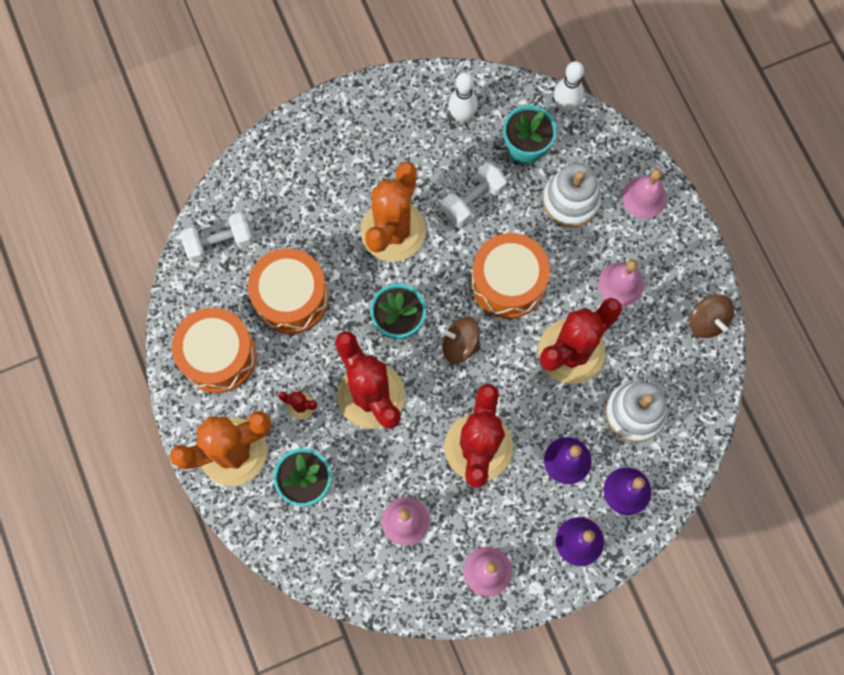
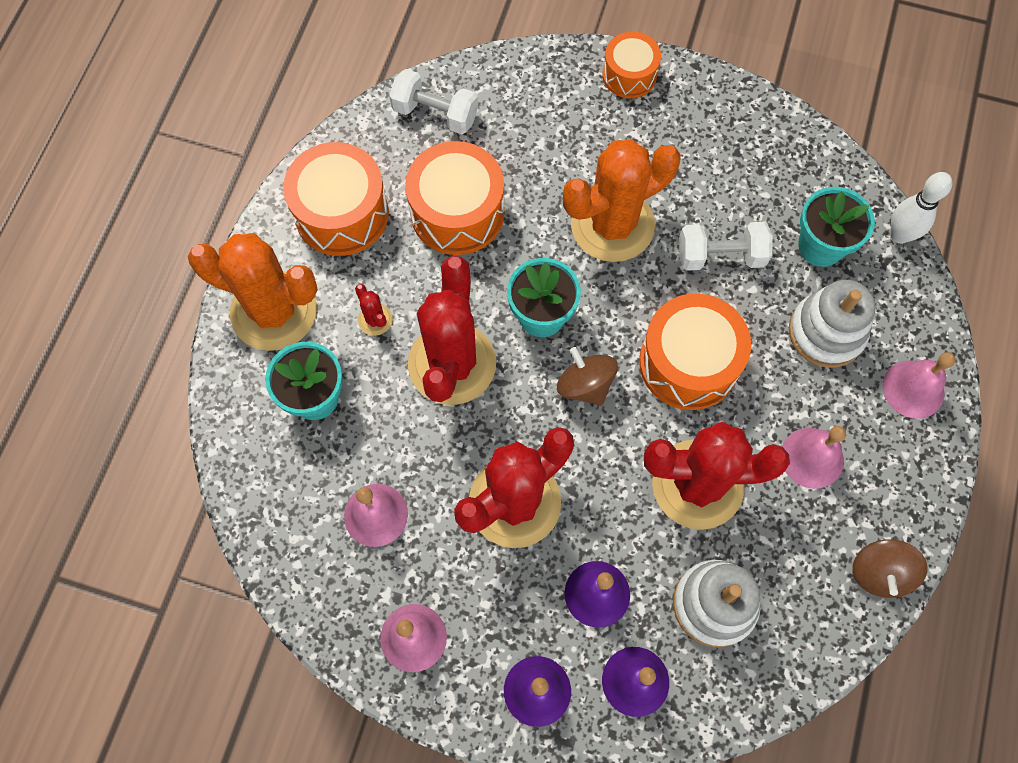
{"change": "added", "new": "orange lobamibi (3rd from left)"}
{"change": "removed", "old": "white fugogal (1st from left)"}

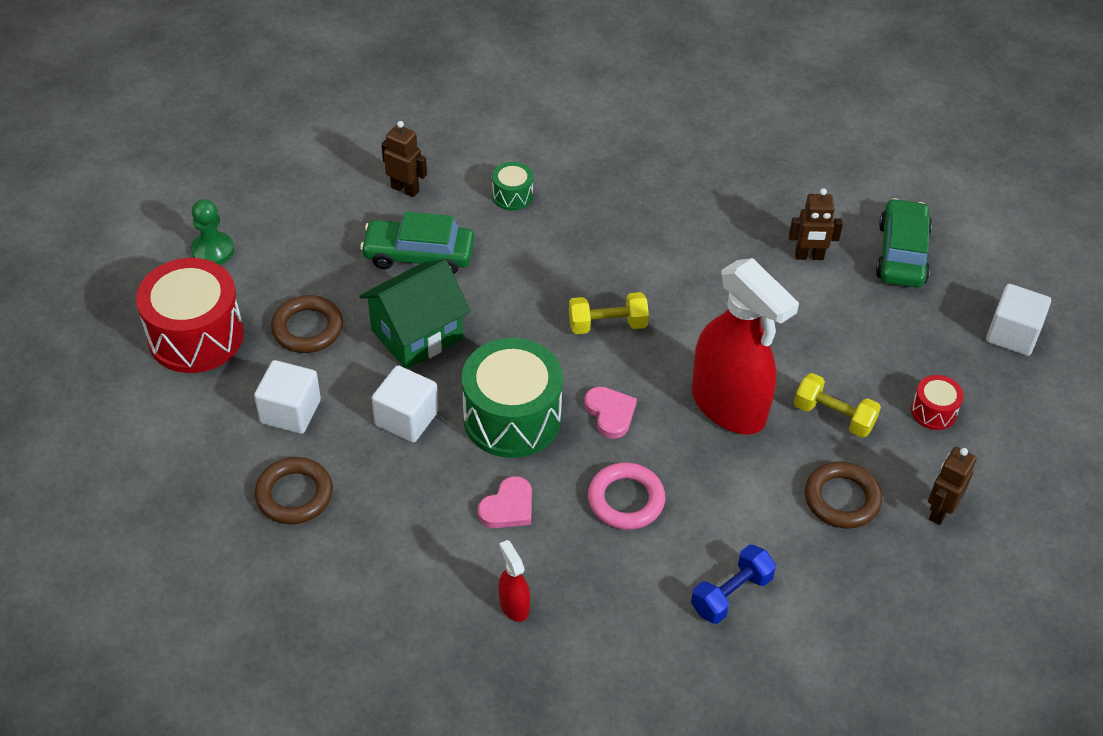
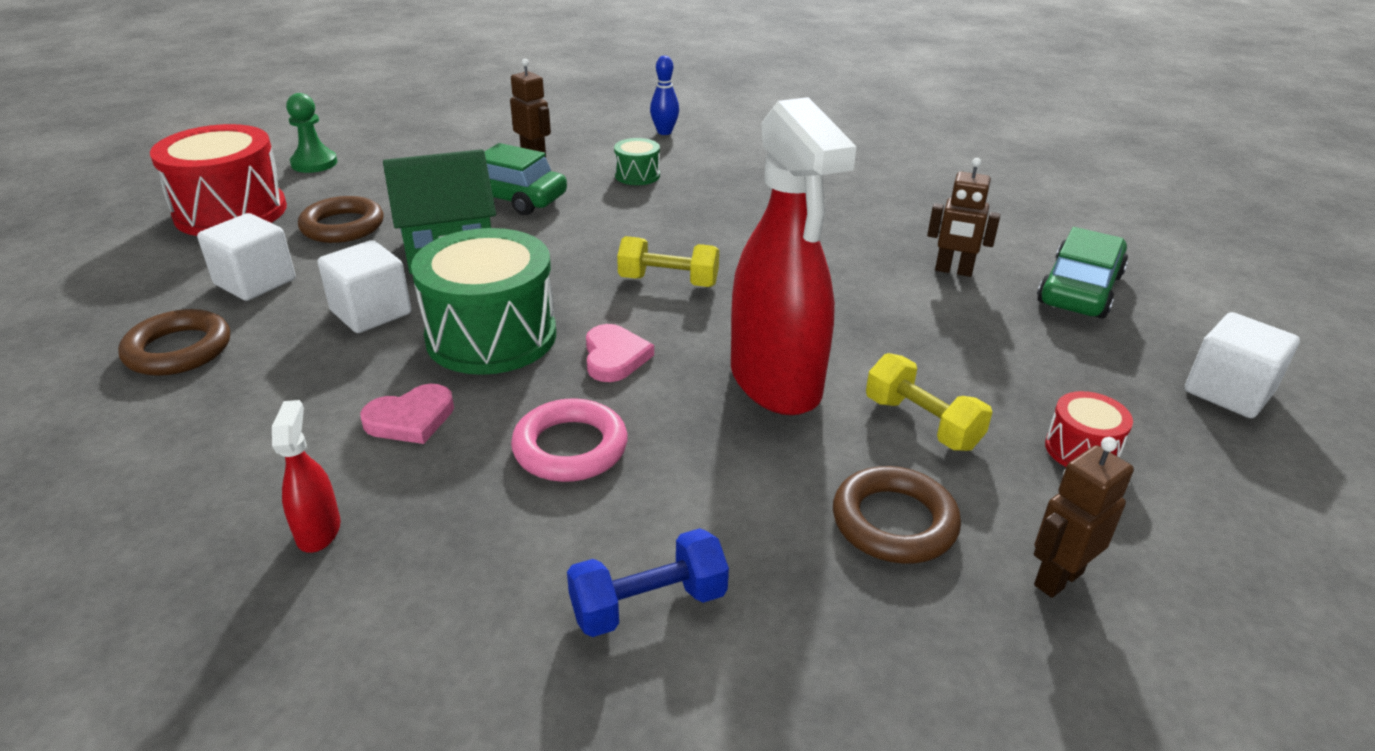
{"change": "added", "new": "blue fugogal"}

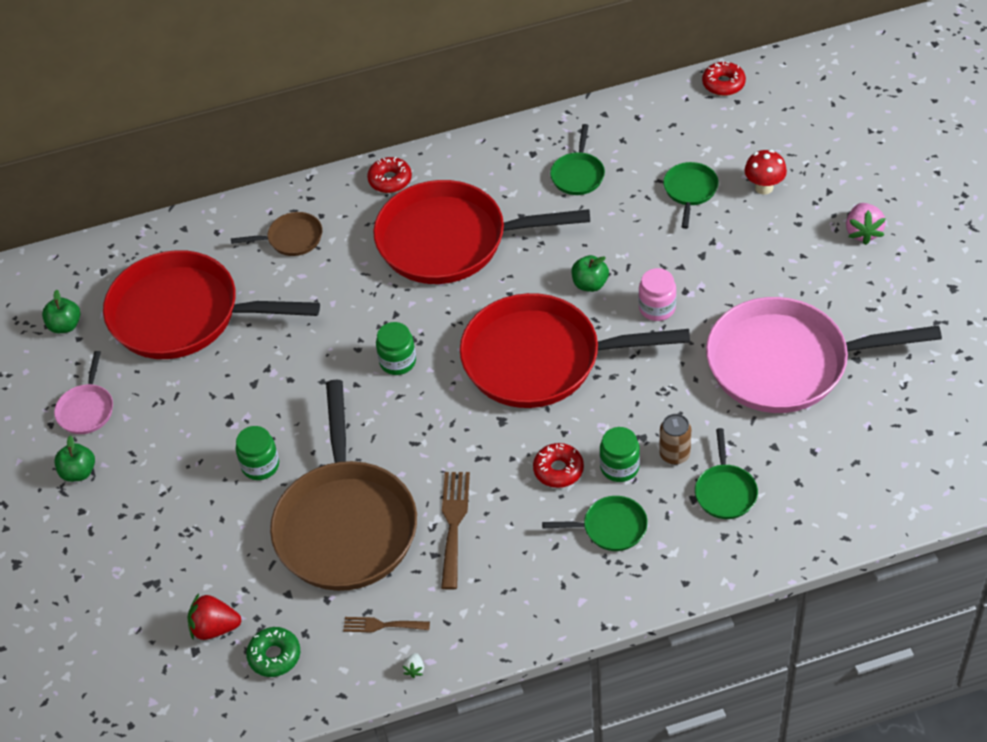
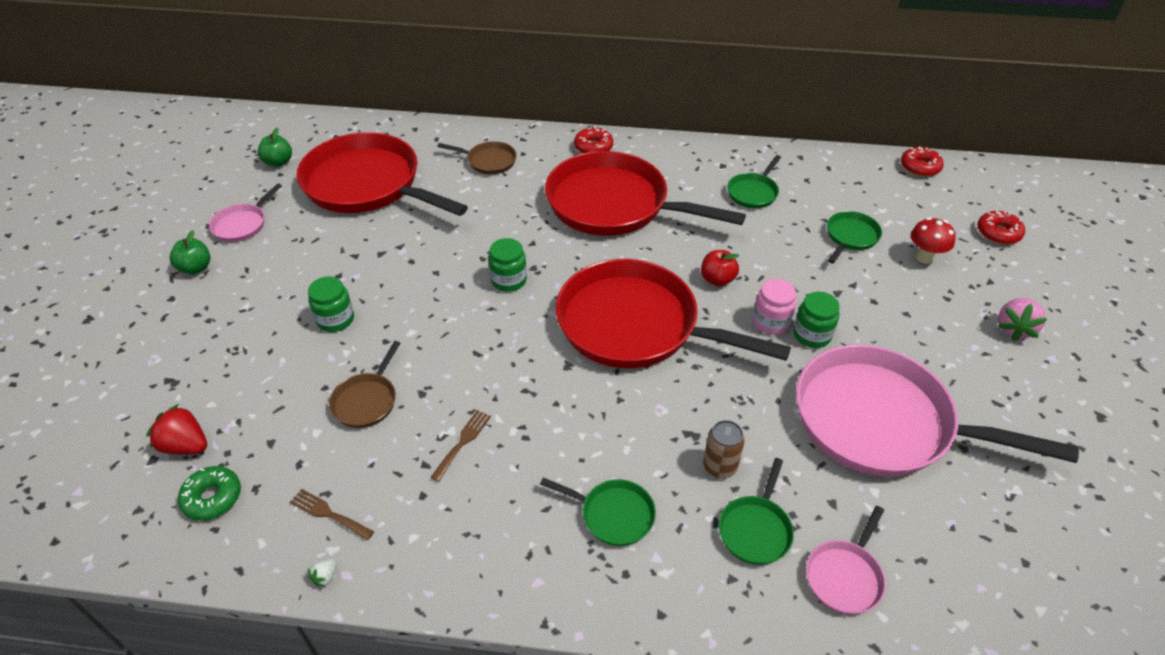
{"change": "resized", "old": "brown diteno (2nd from left in the first image)", "factor": 0.43}
{"change": "resized", "old": "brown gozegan (2nd from left)", "factor": 0.61}
{"change": "recoloured", "old": "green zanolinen (3rd from left)", "new": "red zanolinen"}
{"change": "moved", "old": "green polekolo (3rd from left)"}
{"change": "added", "new": "pink diteno (2nd from left)"}
{"change": "moved", "old": "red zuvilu (2nd from left in the first image)", "new": "red zuvilu (3rd from left)"}

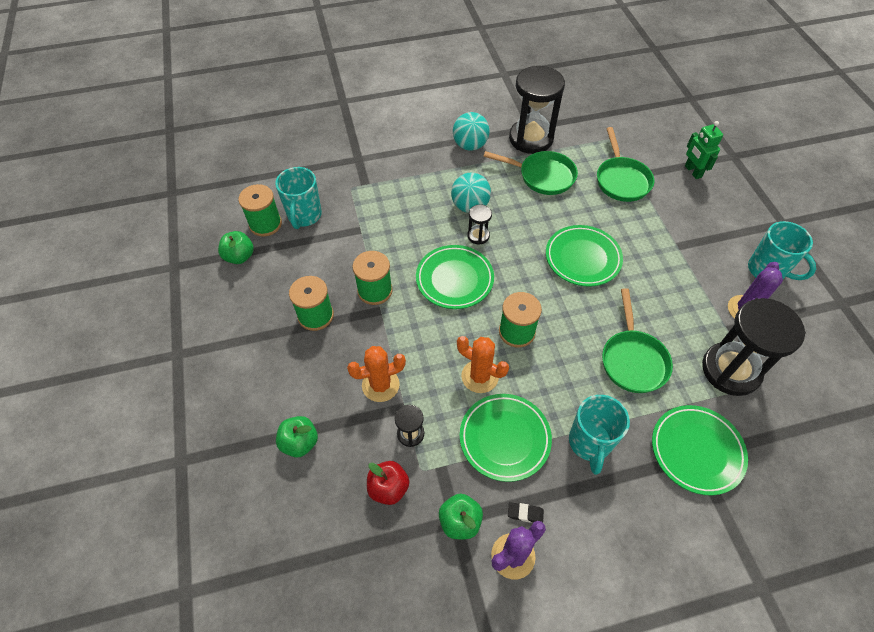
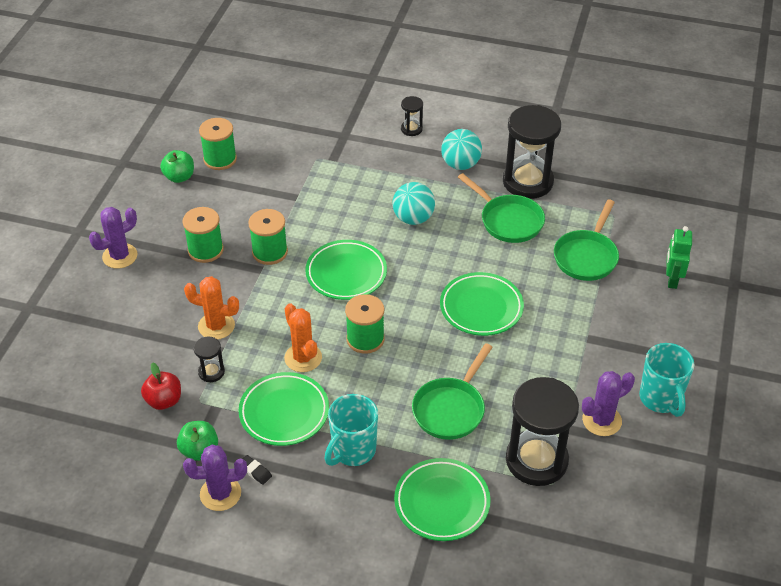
{"change": "added", "new": "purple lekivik (1st from left)"}
{"change": "moved", "old": "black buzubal (2nd from left)"}
{"change": "removed", "old": "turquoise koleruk (1st from left)"}
{"change": "removed", "old": "green zanolinen (2nd from left)"}

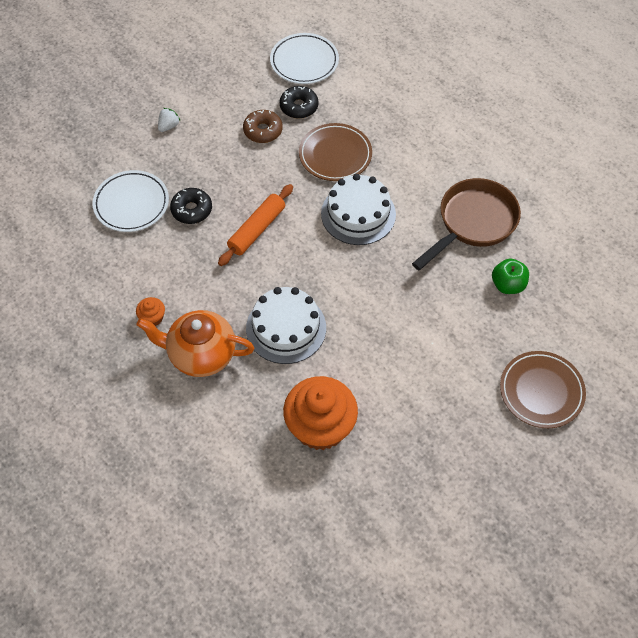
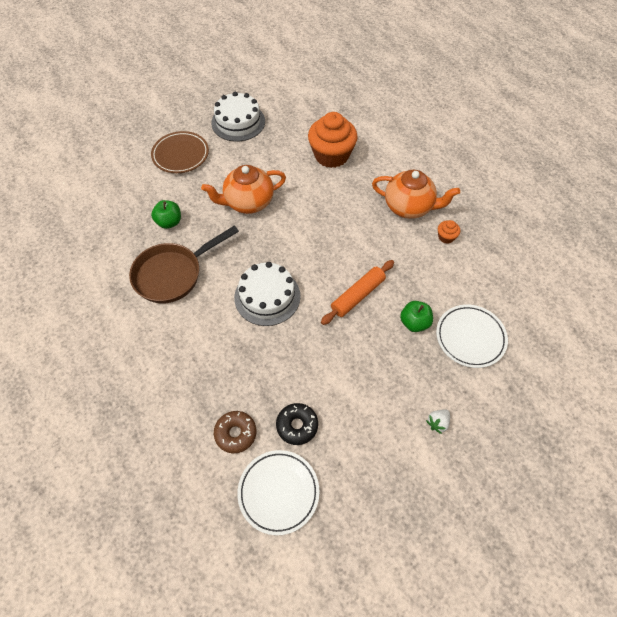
{"change": "added", "new": "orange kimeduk (1st from left)"}
{"change": "moved", "old": "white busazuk (1st from left)"}
{"change": "moved", "old": "brown zuvilu"}
{"change": "replaced", "old": "black zuvilu (1st from left)", "new": "green zanolinen (2nd from left)"}
{"change": "removed", "old": "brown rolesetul (1st from left)"}

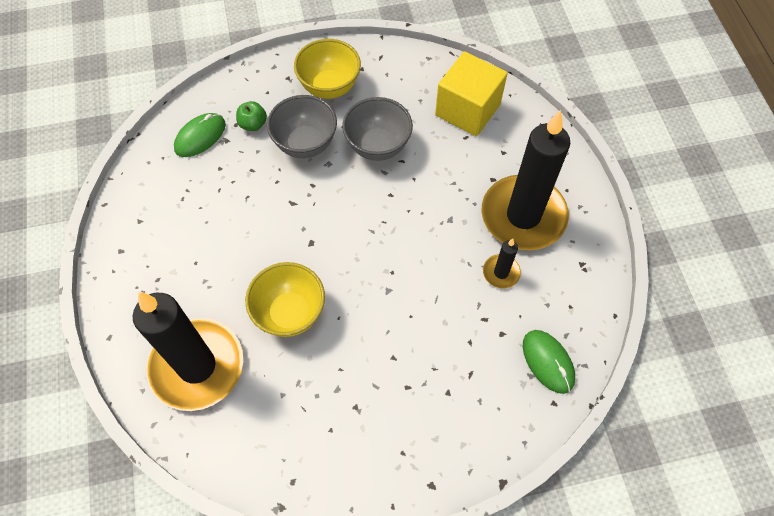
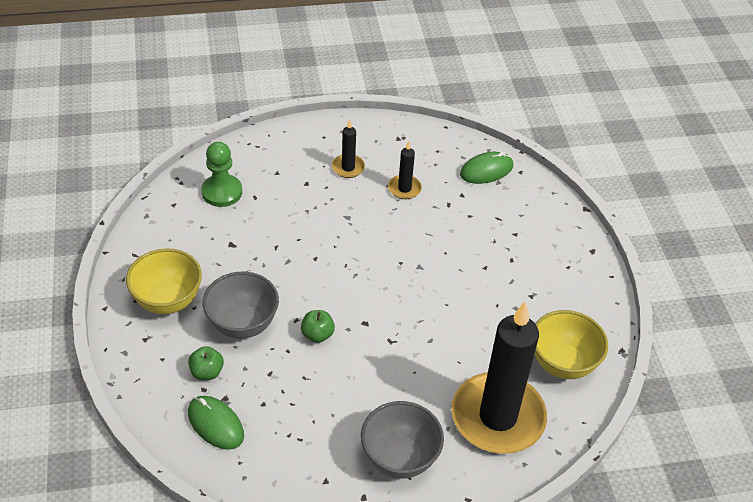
{"change": "replaced", "old": "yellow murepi", "new": "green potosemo"}
{"change": "added", "new": "green zanolinen (2nd from left)"}
{"change": "resized", "old": "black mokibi (3rd from left in the first image)", "factor": 0.42}
{"change": "moved", "old": "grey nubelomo (2nd from left)"}
{"change": "moved", "old": "yellow nubelomo (1st from left in the first image)", "new": "yellow nubelomo (2nd from left)"}

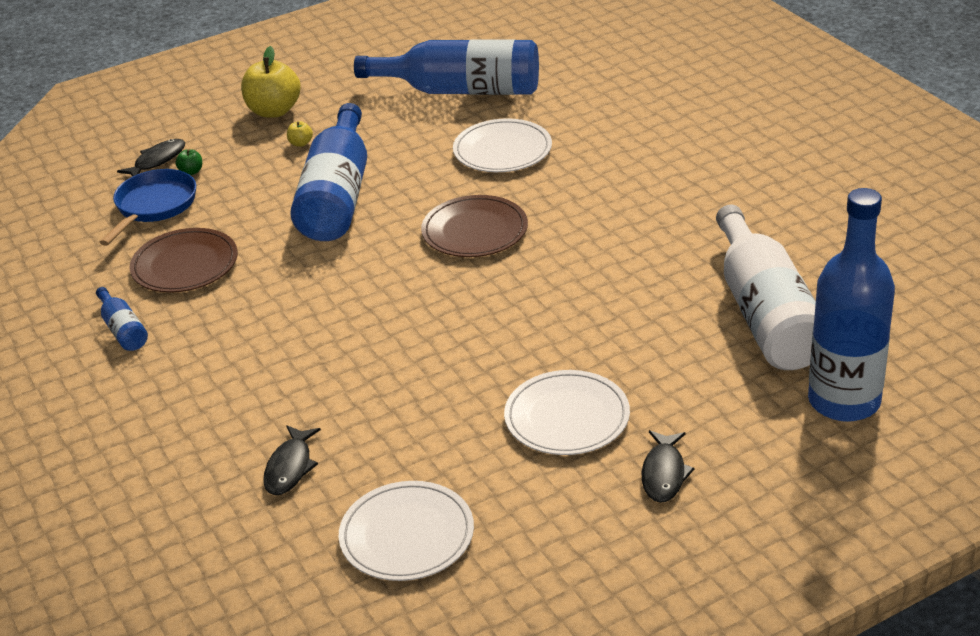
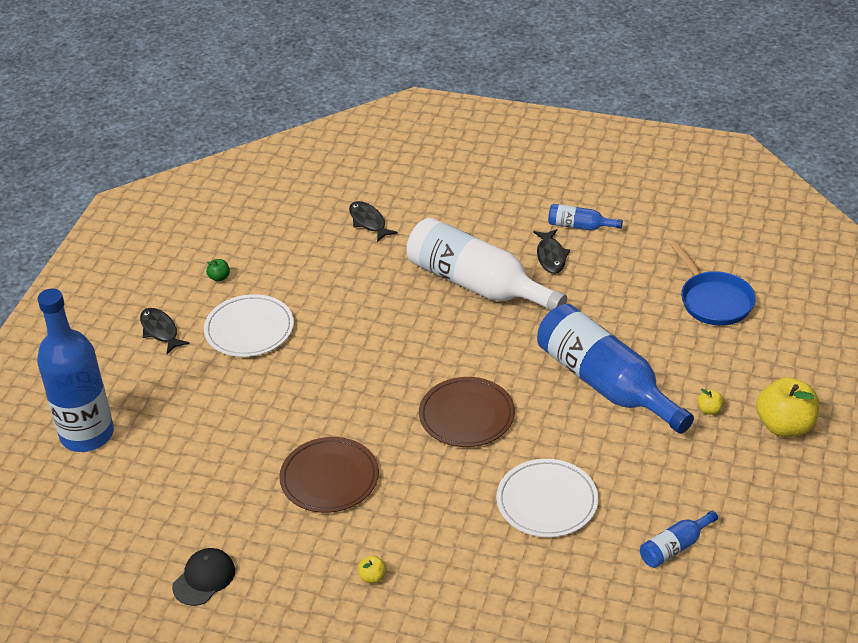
{"change": "added", "new": "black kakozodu"}
{"change": "moved", "old": "green zanolinen"}
{"change": "moved", "old": "brown rolesetul (1st from left)"}
{"change": "added", "new": "yellow zanolinen (1st from left)"}
{"change": "moved", "old": "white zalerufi"}
{"change": "moved", "old": "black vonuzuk (1st from left in the first image)", "new": "black vonuzuk (3rd from left)"}
{"change": "resized", "old": "blue zalerufi (3rd from left in the first image)", "factor": 0.44}
{"change": "removed", "old": "white rolesetul (1st from left)"}

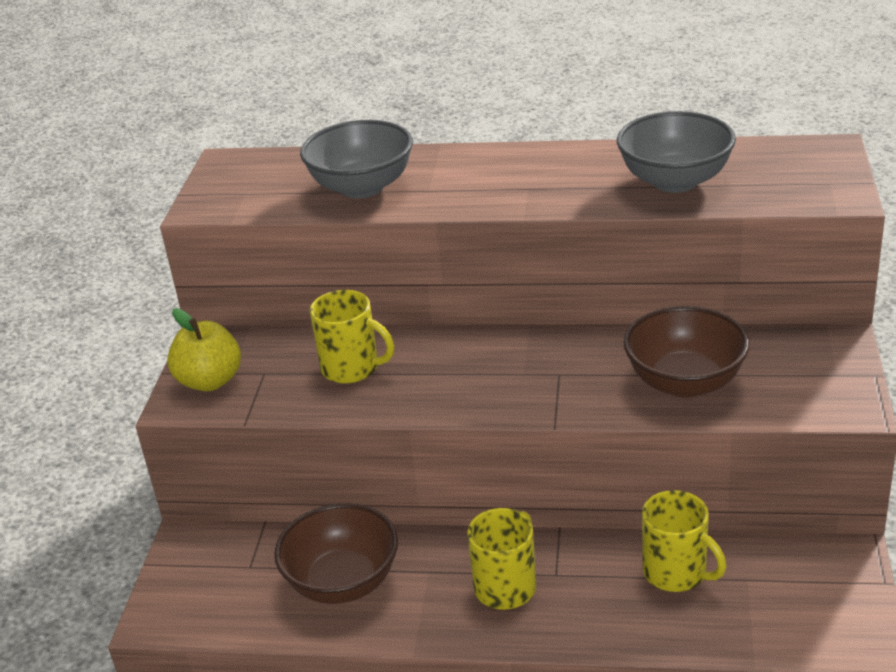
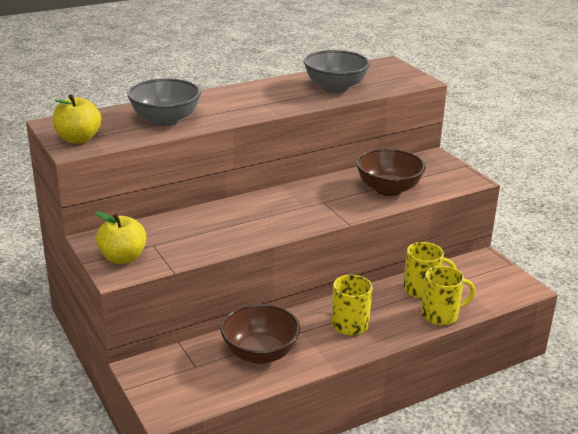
{"change": "added", "new": "yellow zanolinen (1st from left)"}
{"change": "moved", "old": "yellow koleruk (1st from left in the first image)", "new": "yellow koleruk (3rd from left)"}

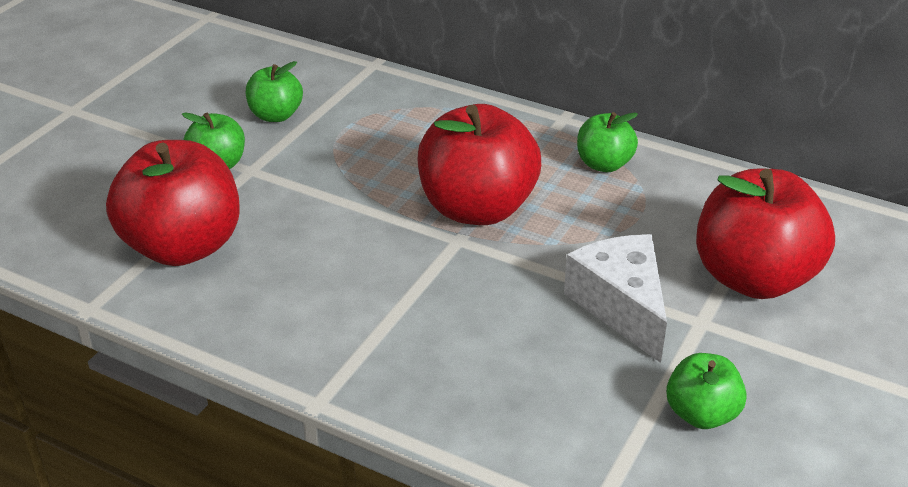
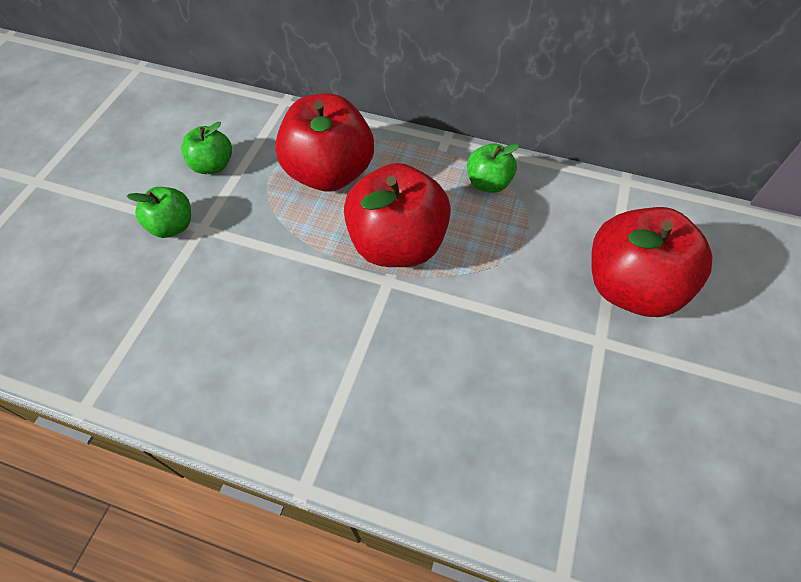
{"change": "moved", "old": "red zanolinen (1st from left)"}
{"change": "removed", "old": "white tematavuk"}
{"change": "removed", "old": "green zanolinen (4th from left)"}

